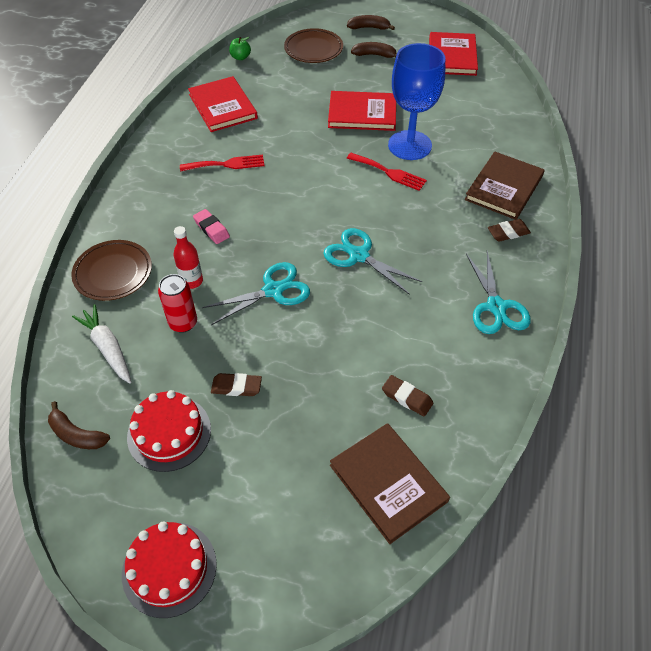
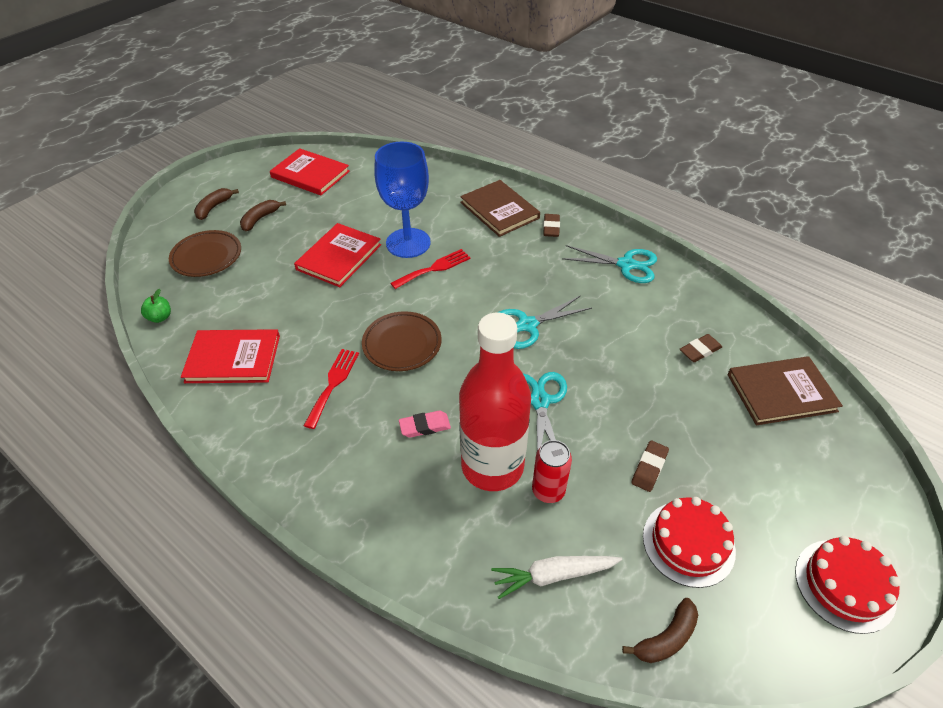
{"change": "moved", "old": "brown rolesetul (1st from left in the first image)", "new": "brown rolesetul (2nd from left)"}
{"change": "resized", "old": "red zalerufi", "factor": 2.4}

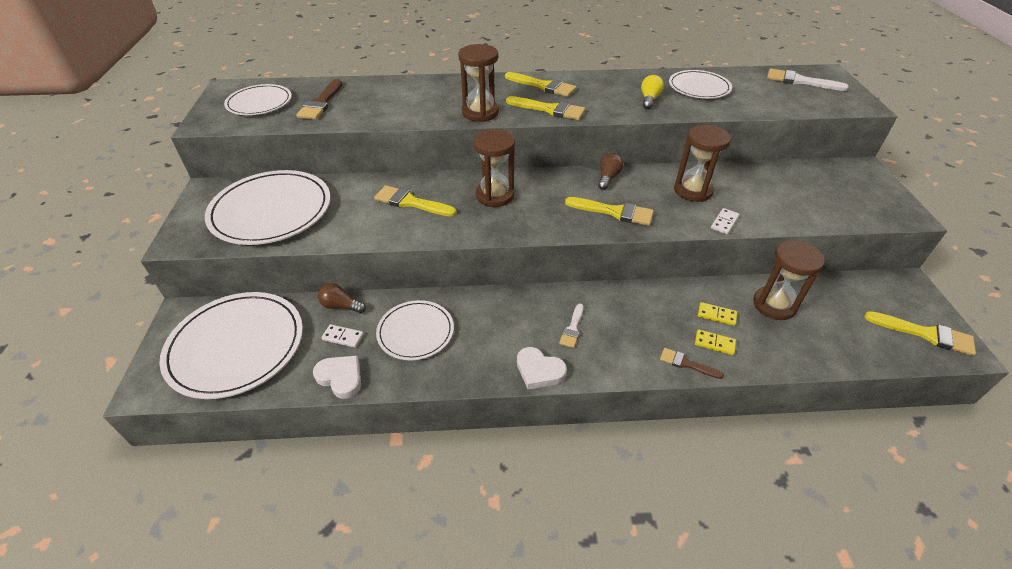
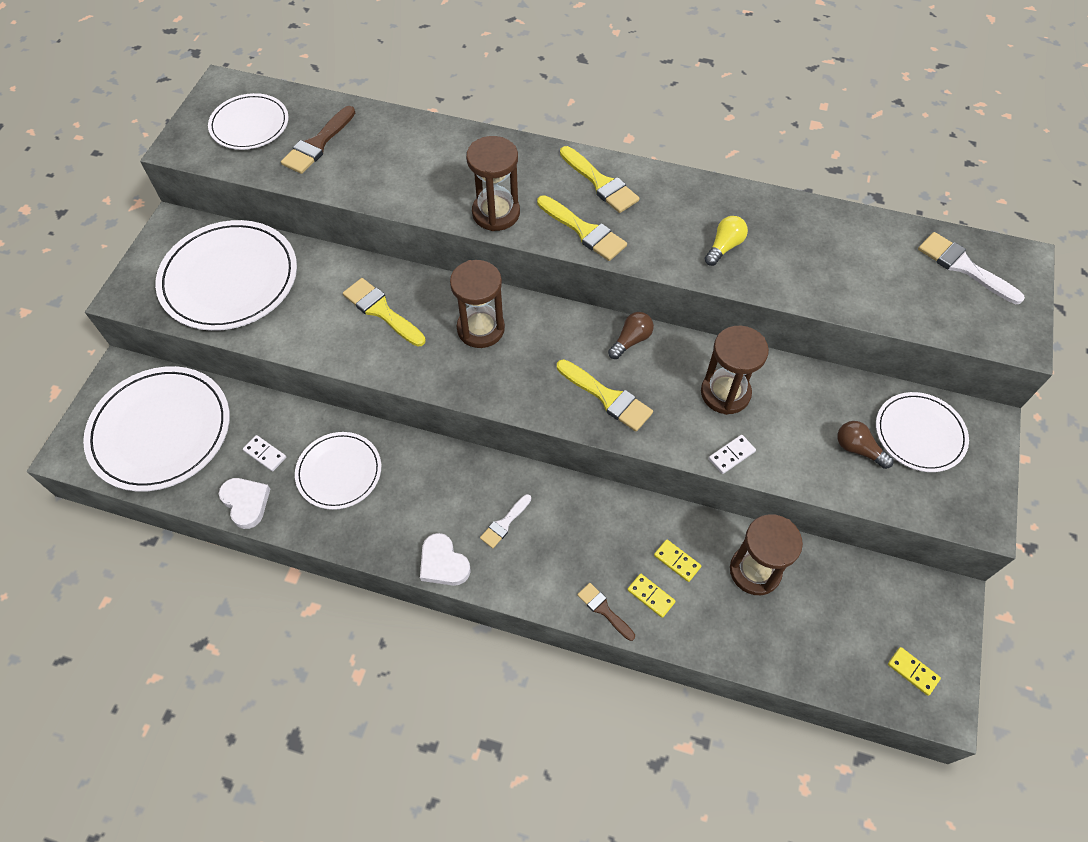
{"change": "moved", "old": "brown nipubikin (1st from left in the first image)", "new": "brown nipubikin (2nd from left)"}
{"change": "moved", "old": "white rolesetul (5th from left)"}
{"change": "replaced", "old": "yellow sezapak (5th from left)", "new": "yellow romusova (3rd from left)"}

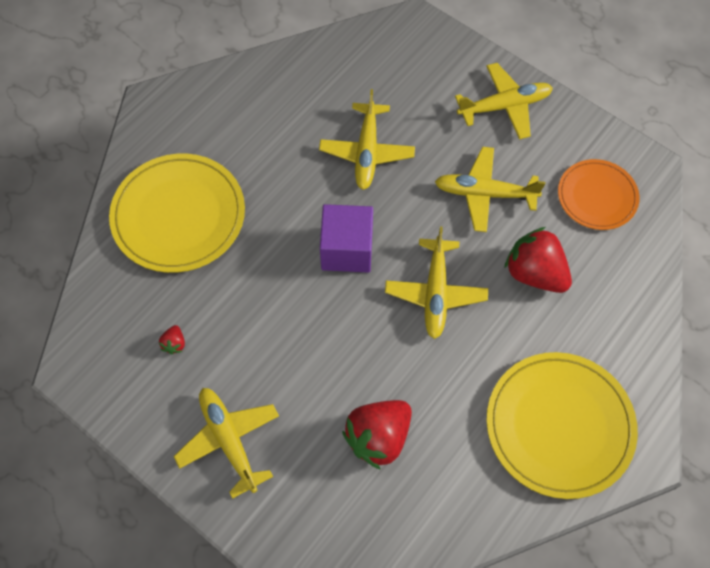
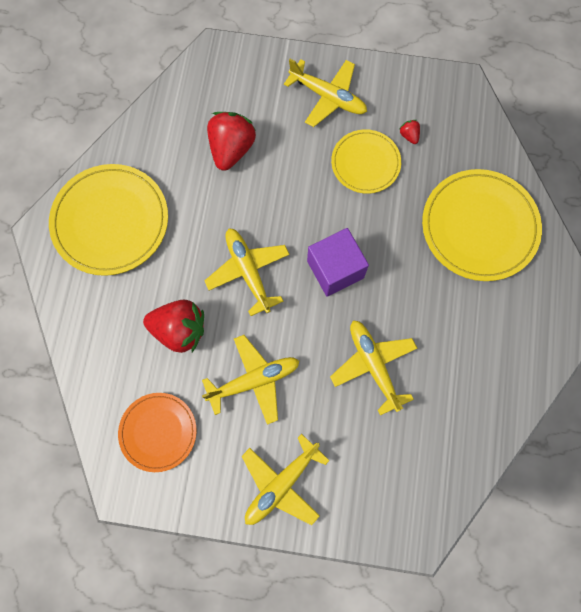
{"change": "added", "new": "yellow rolesetul (2nd from left)"}

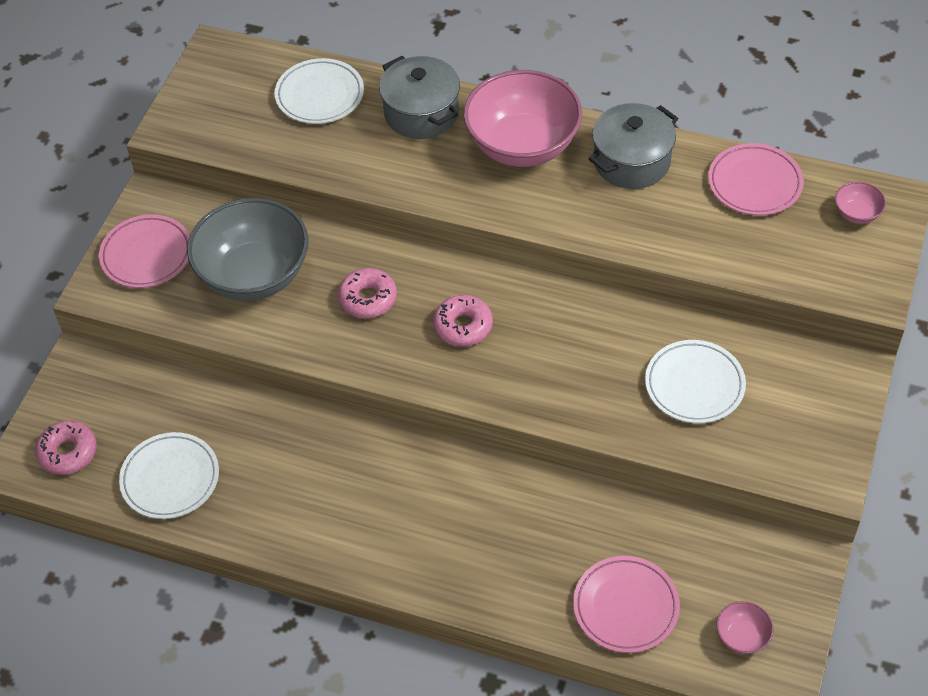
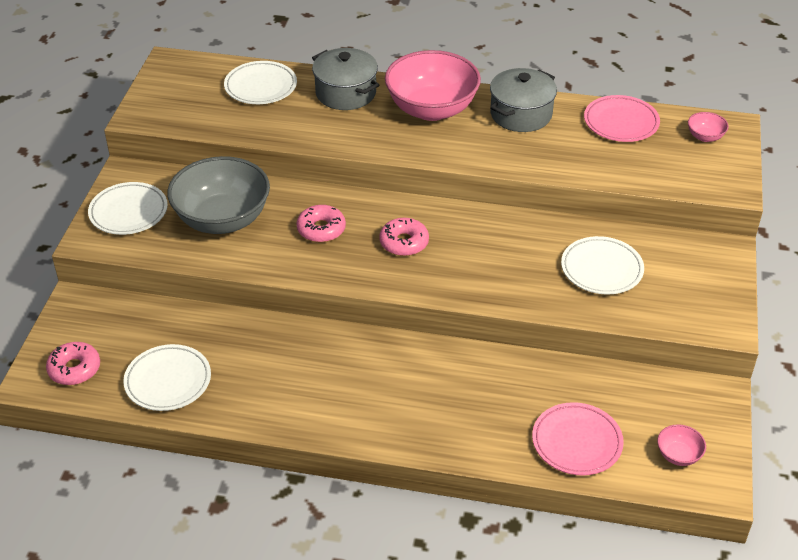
{"change": "recoloured", "old": "pink rolesetul (1st from left)", "new": "white rolesetul (1st from left)"}

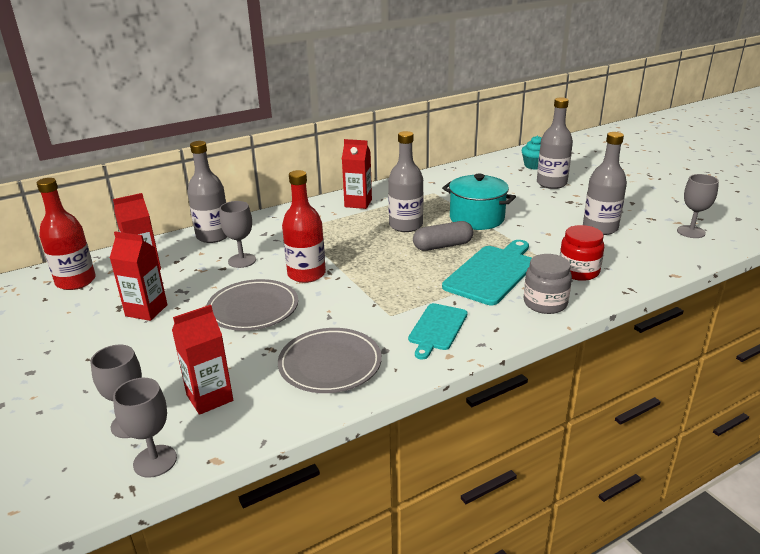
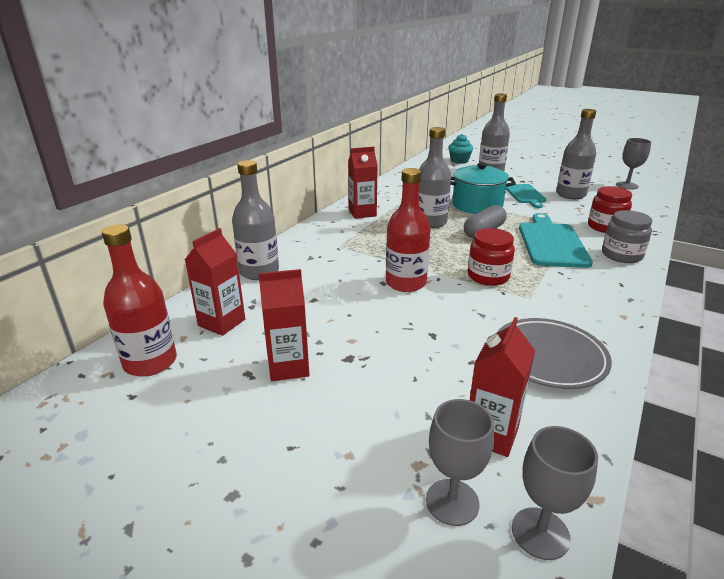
{"change": "added", "new": "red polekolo (1st from left)"}
{"change": "moved", "old": "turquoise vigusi (1st from left)"}
{"change": "removed", "old": "grey rolesetul (1st from left)"}
{"change": "removed", "old": "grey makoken (3rd from left)"}

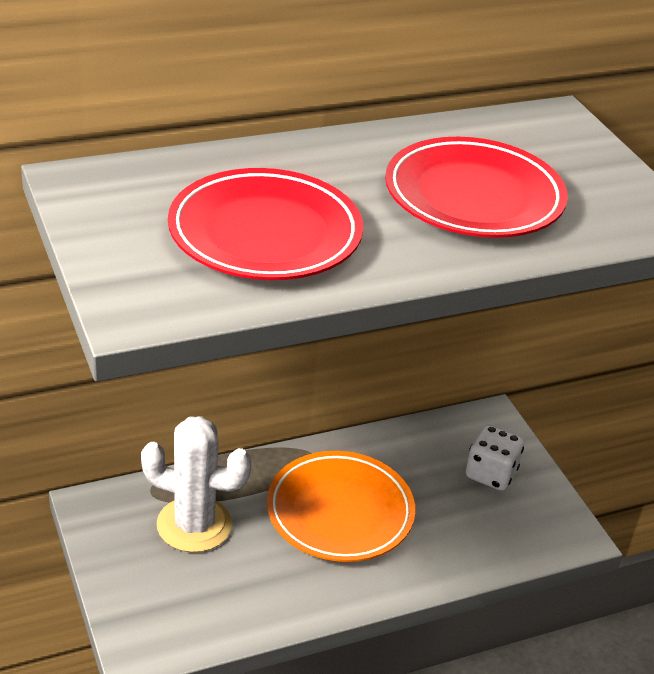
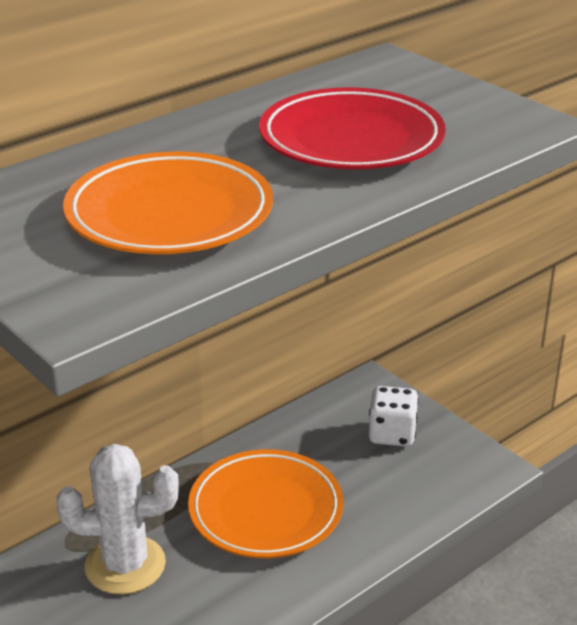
{"change": "recoloured", "old": "red rolesetul (1st from left)", "new": "orange rolesetul (1st from left)"}

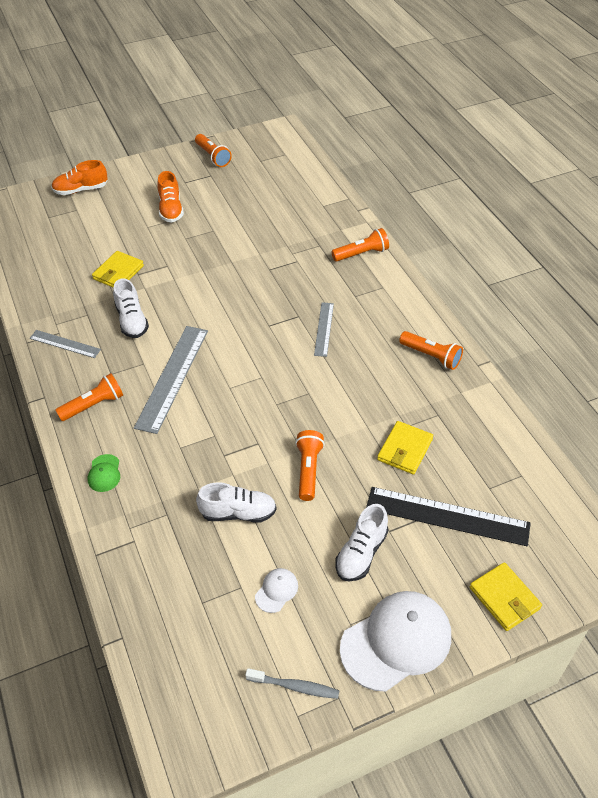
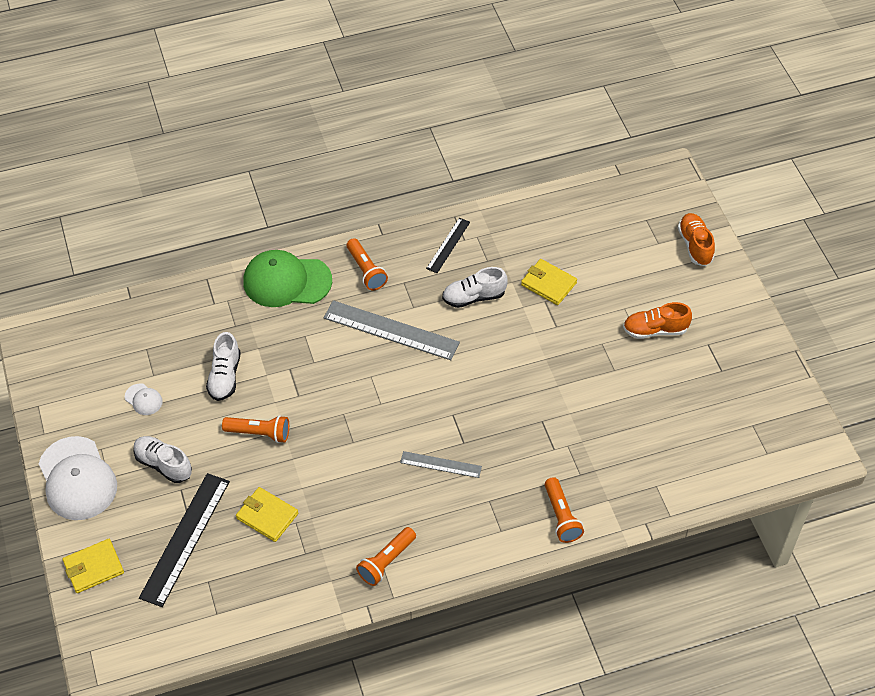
{"change": "resized", "old": "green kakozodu", "factor": 2.28}
{"change": "recoloured", "old": "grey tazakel (1st from left)", "new": "black tazakel (2nd from left)"}
{"change": "removed", "old": "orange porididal (2nd from left)"}
{"change": "removed", "old": "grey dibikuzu"}

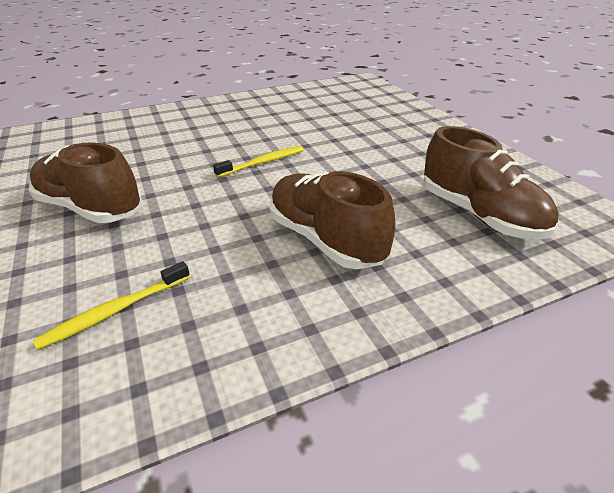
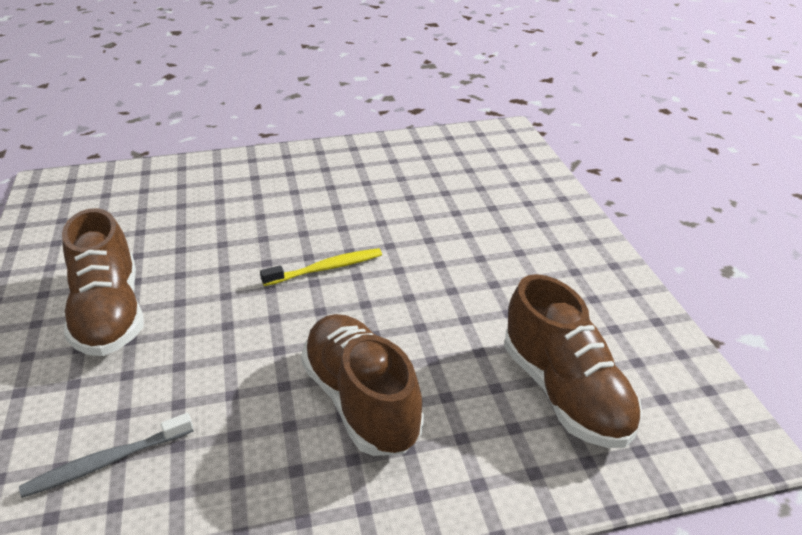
{"change": "recoloured", "old": "yellow dibikuzu (1st from left)", "new": "grey dibikuzu"}
{"change": "turned", "old": "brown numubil (1st from left)", "degrees": -150}

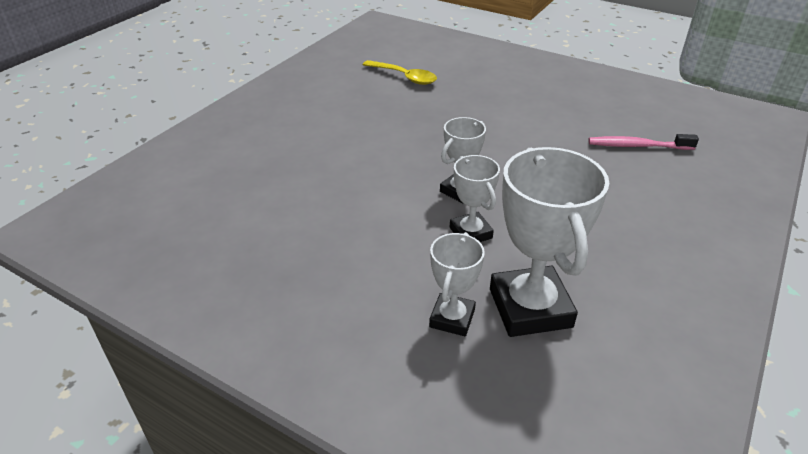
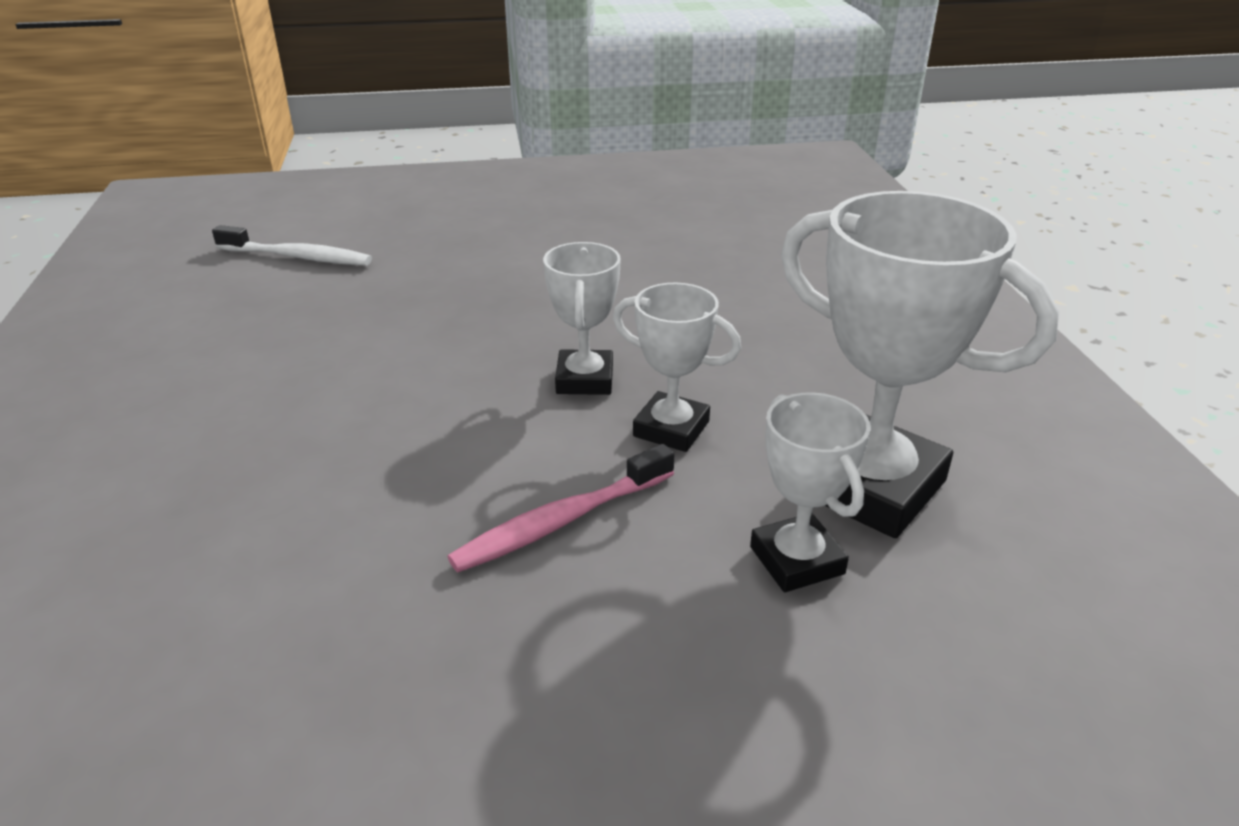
{"change": "replaced", "old": "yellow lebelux", "new": "white dibikuzu"}
{"change": "moved", "old": "pink dibikuzu"}

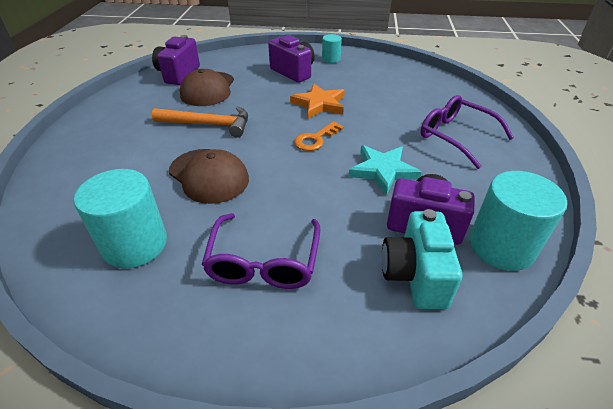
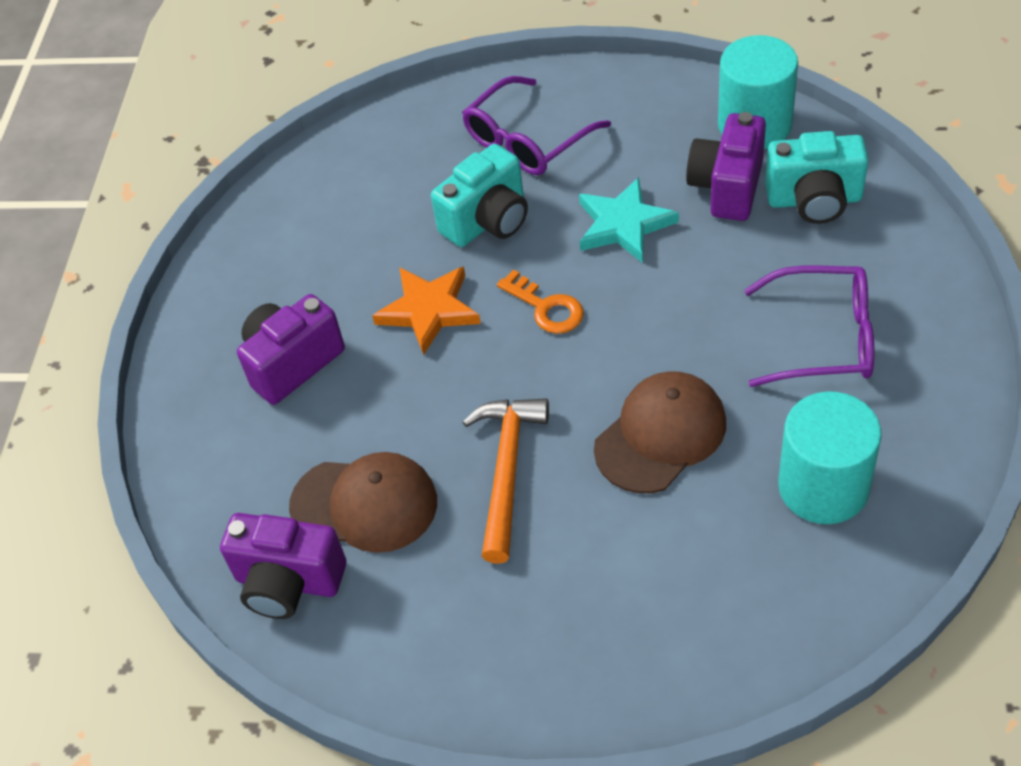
{"change": "added", "new": "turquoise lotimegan (1st from left)"}
{"change": "removed", "old": "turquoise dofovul (2nd from left)"}

